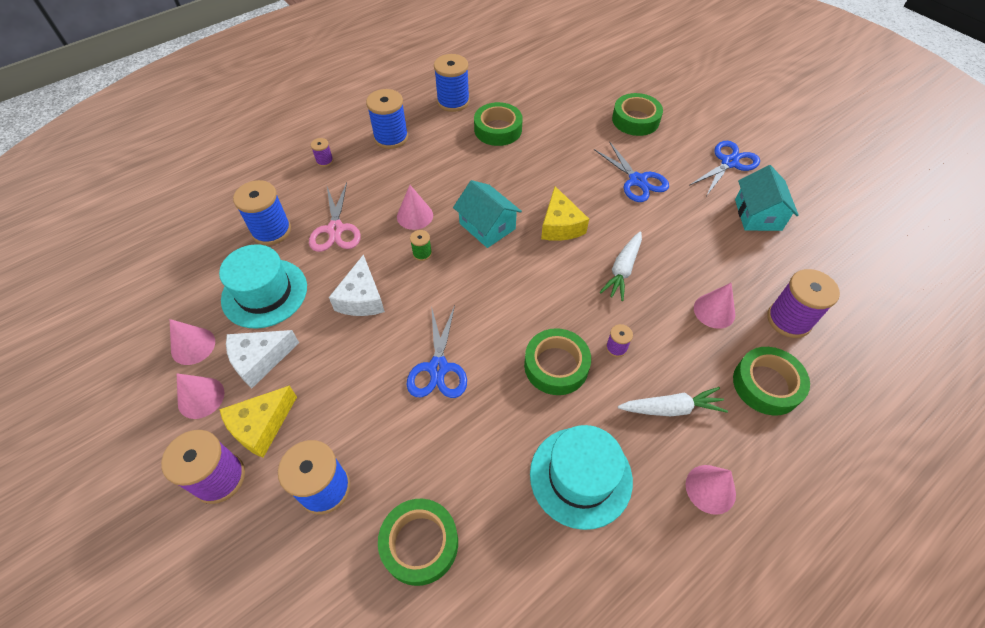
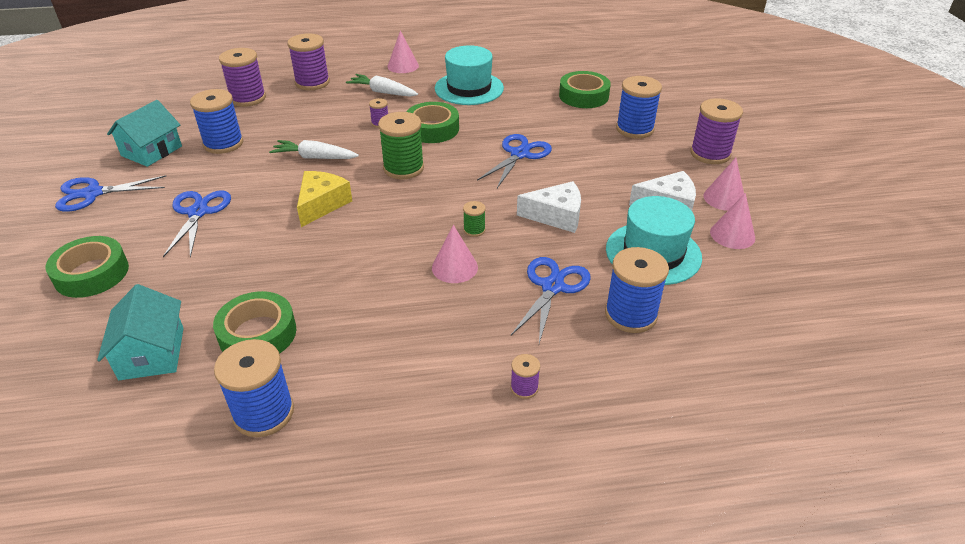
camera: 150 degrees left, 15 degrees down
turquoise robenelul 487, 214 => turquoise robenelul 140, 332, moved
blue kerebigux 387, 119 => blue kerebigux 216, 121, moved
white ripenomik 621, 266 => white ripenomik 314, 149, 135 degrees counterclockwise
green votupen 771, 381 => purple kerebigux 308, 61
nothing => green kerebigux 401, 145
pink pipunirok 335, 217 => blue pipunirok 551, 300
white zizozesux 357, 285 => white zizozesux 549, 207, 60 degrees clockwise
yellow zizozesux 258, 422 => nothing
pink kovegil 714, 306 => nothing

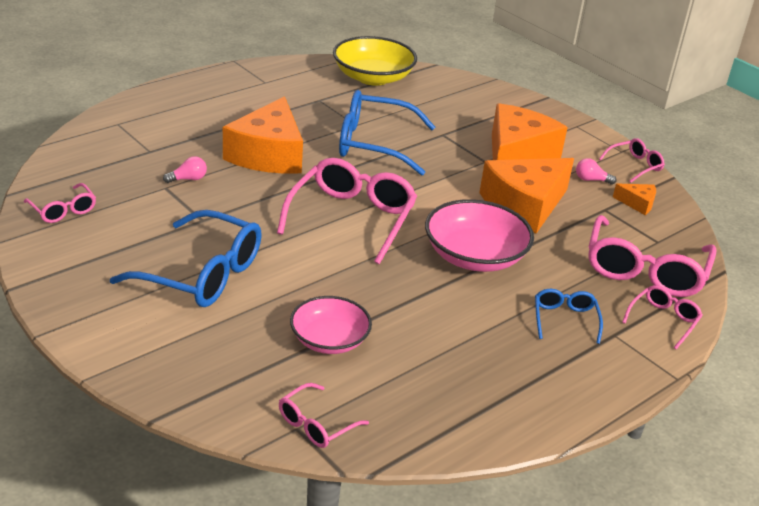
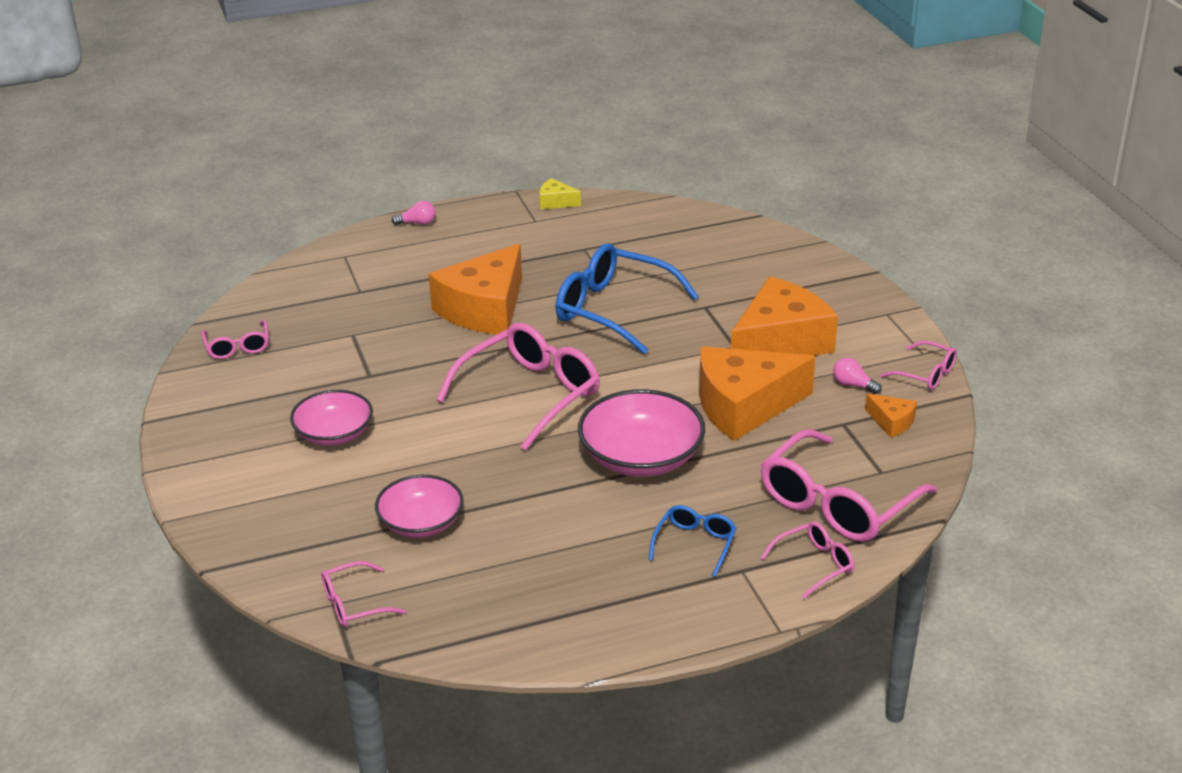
camera: 25 degrees right, 0 degrees up
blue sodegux 186, 258 => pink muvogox 331, 418
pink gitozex 185, 169 => pink gitozex 413, 213, moved
nothing => yellow zizozesux 560, 194
pink sodegux 632, 160 => pink sodegux 918, 365, 45 degrees clockwise
yellow muvogox 375, 61 => nothing

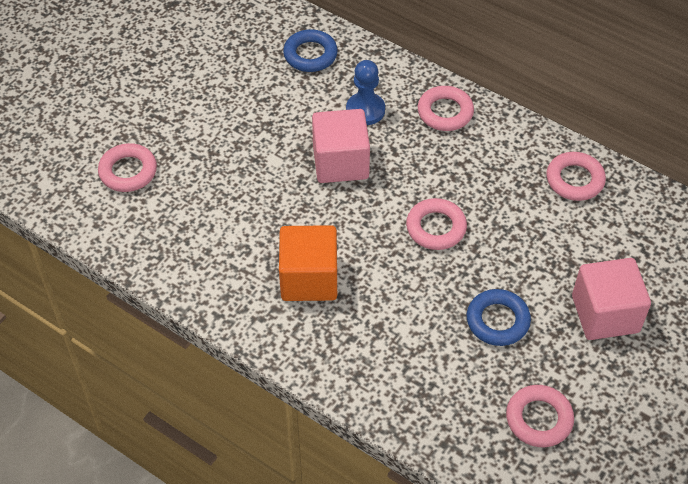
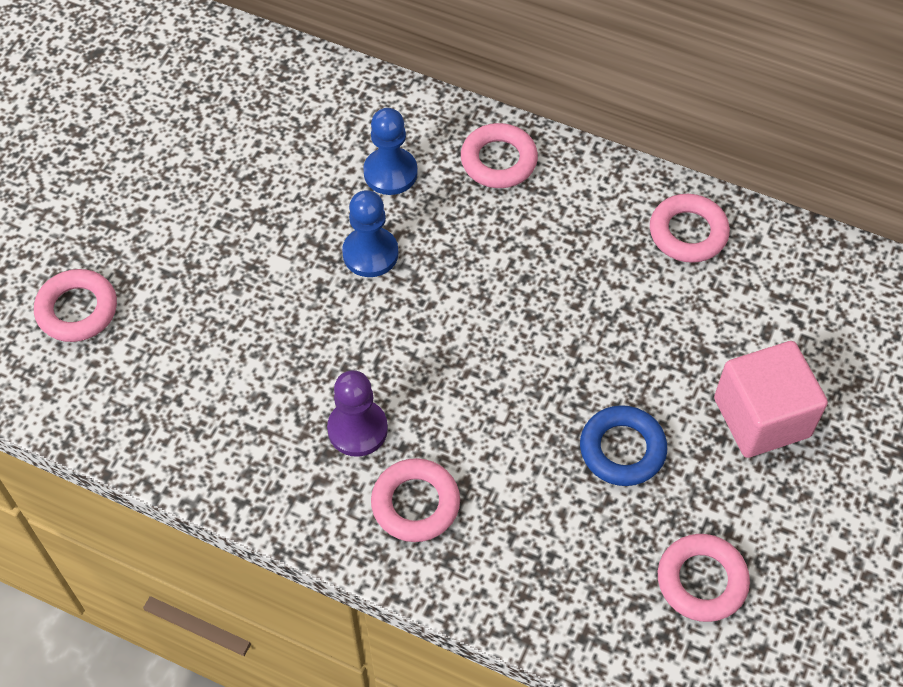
camera: 10 degrees left, 5 degrees up
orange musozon 308, 263 => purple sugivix 357, 413
pink musozon 341, 146 => blue sugivix 370, 233
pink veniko 436, 224 => pink veniko 415, 500, moved
blue veniko 310, 50 => nothing

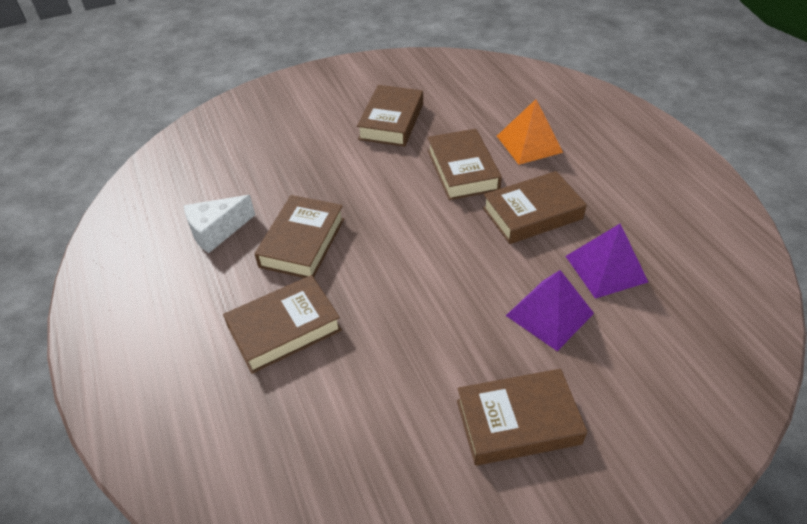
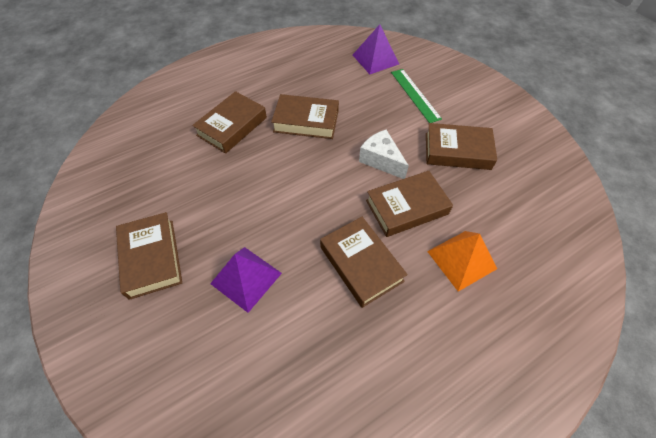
camera: 80 degrees right, 10 degrees up
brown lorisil 282, 324 => brown lorisil 229, 122, 75 degrees clockwise
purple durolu 607, 261 => purple durolu 376, 49, moved
white zizozesux 219, 224 => white zizozesux 384, 154, moved
nothing => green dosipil 416, 96

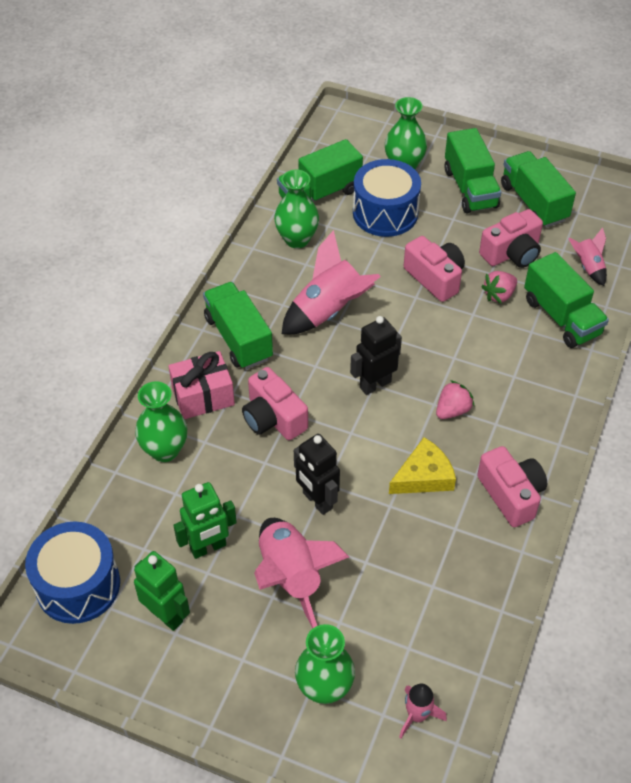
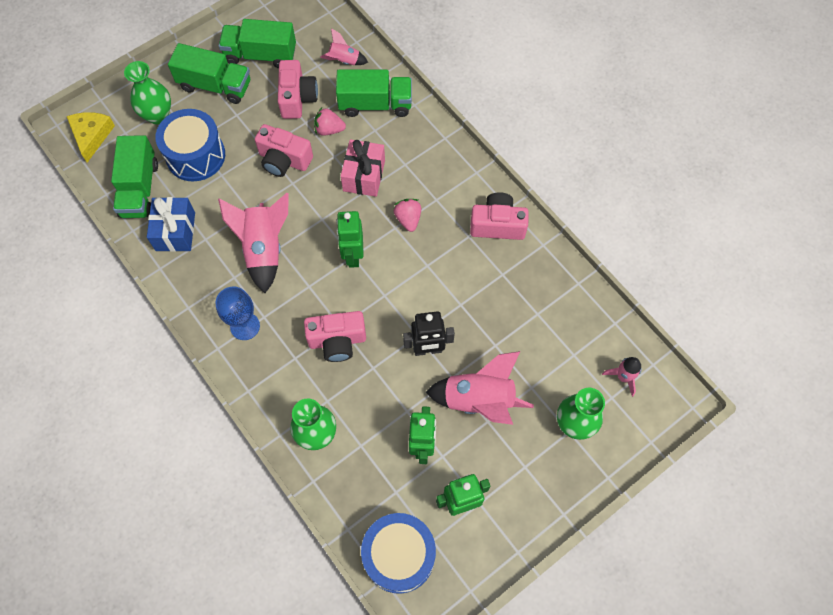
camera: 60 degrees left, 15 degrees up
yellow zizozesux 422, 465 => yellow zizozesux 91, 137, moved
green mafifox 296, 208 => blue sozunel 171, 224
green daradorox 238, 325 => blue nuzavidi 237, 313
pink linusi 434, 269 => pink linusi 284, 150, 150 degrees counterclockwise
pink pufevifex 499, 287 => pink pufevifex 330, 121, 105 degrees clockwise
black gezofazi 376, 355 => green gezofazi 350, 239
pink sozunel 201, 385 => pink sozunel 363, 168, moved

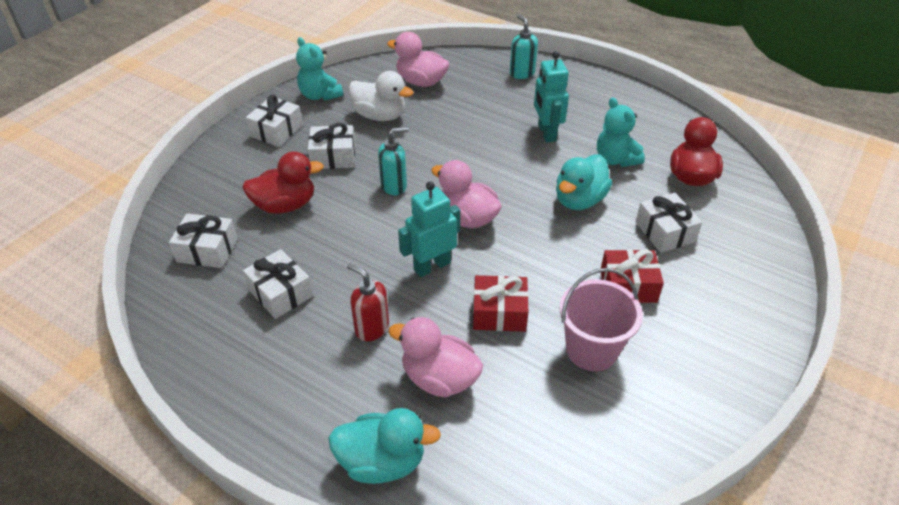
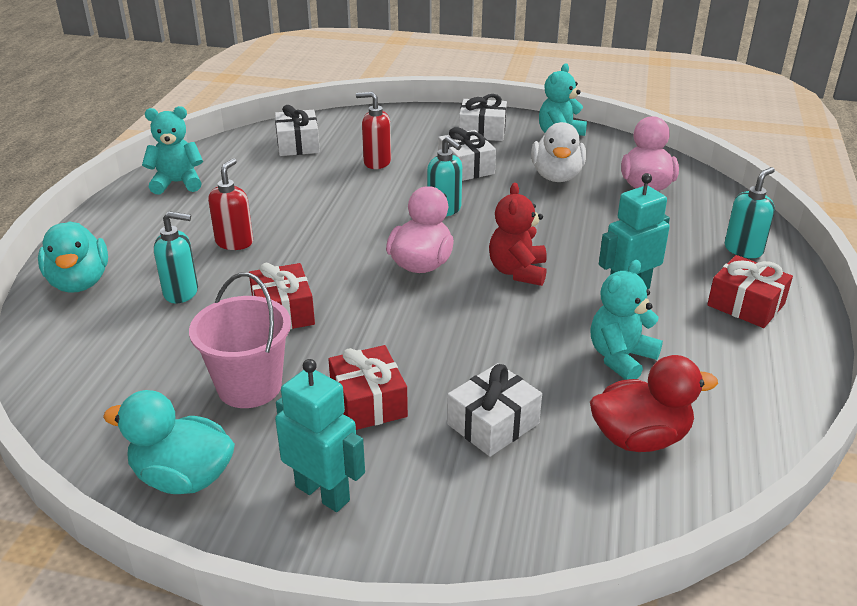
camera: 70 degrees right, 10 degrees down
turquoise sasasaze 584, 182 => turquoise sasasaze 169, 442, moved
nothing => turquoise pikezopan 172, 150
pink sasasaze 435, 357 => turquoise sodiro 176, 257
turquoise gezofazi 429, 229 => turquoise gezofazi 320, 435, moved
red sasasaze 283, 182 => red sodiro 373, 130
nothing => red pikezopan 518, 234
nothing => red sozunel 750, 291
white sozunel 278, 284 => nothing

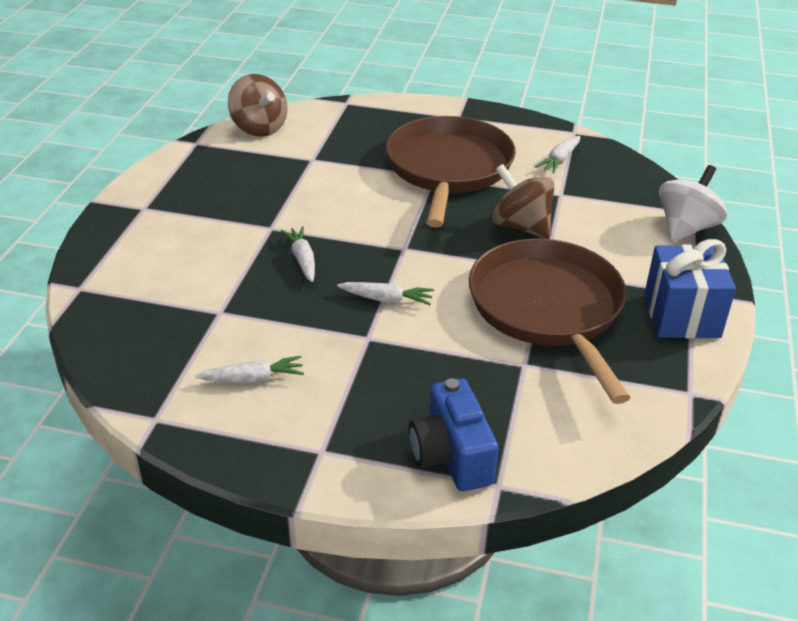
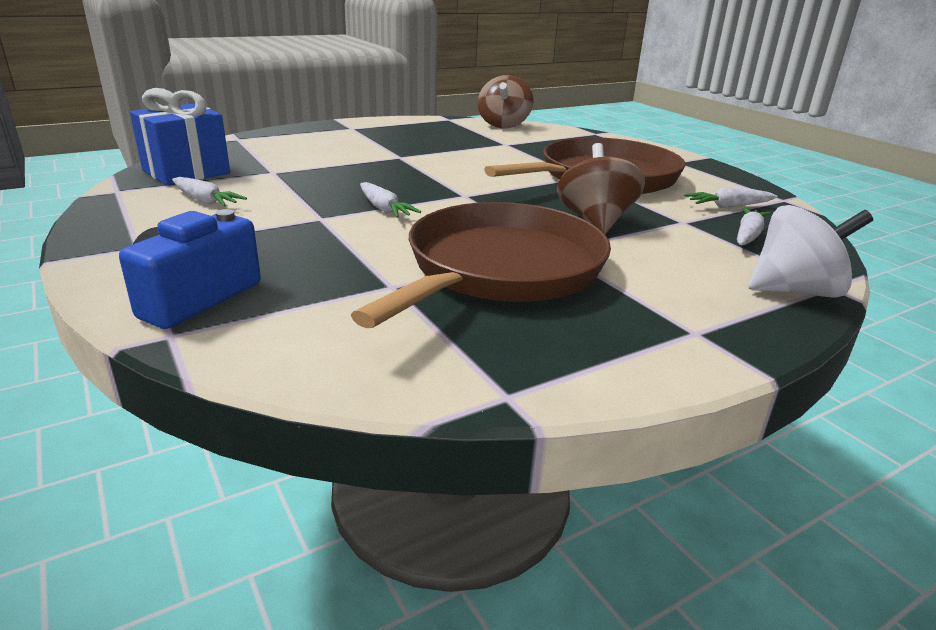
camera: 45 degrees right, 10 degrees down
blue sozunel 690, 288 => blue sozunel 180, 137, moved
white ripenomik 298, 254 => white ripenomik 753, 226, moved

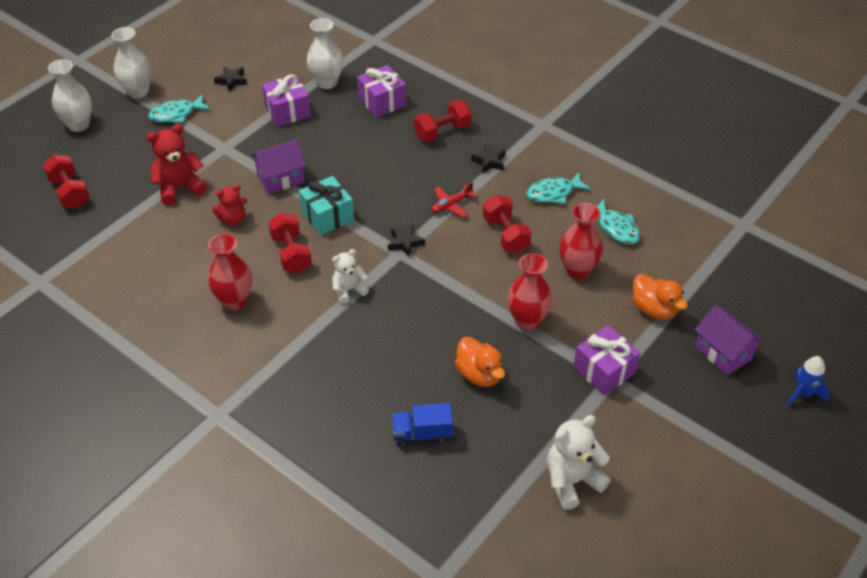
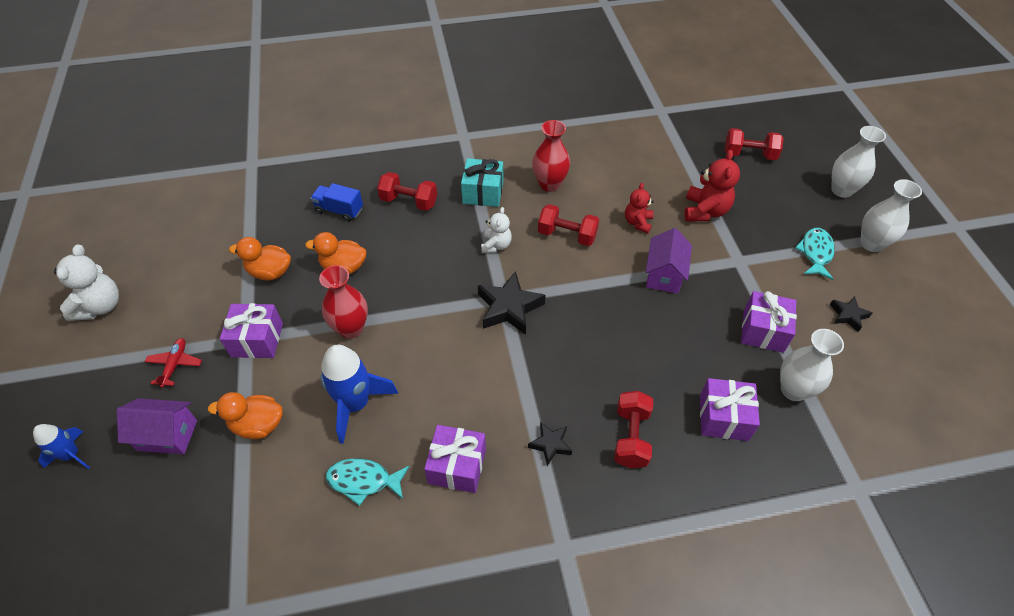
camera: 130 degrees right, 5 degrees up
white pikezopan 579, 462 => white pikezopan 86, 282, moved
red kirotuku 454, 200 => red kirotuku 173, 363, moved
nothing => orange sasasaze 260, 259
blue daradorox 422, 425 => blue daradorox 336, 202, 105 degrees counterclockwise
red mafifox 581, 241 => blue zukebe 359, 394
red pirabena 507, 224 => red pirabena 407, 191, moved
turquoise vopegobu 558, 188 => purple sozunel 455, 459
turquoise sozunel 326, 206 => turquoise sozunel 482, 182, moved
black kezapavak 406, 241 => black kezapavak 512, 303, x1.79

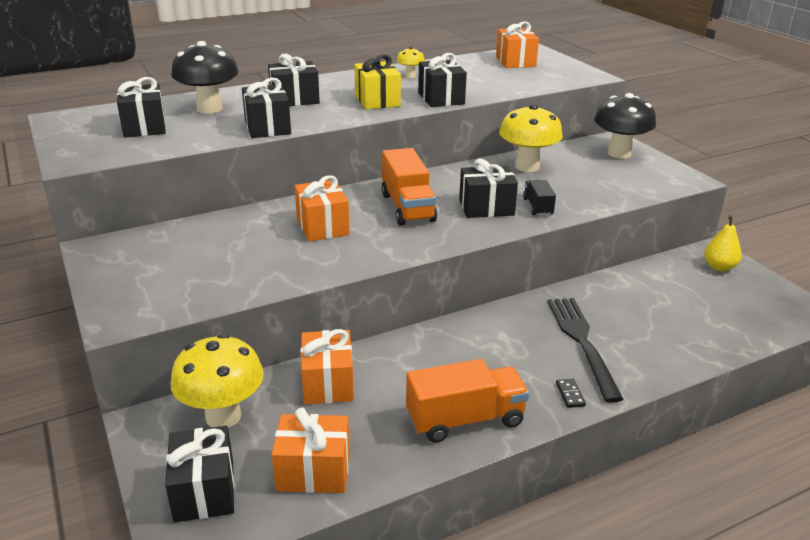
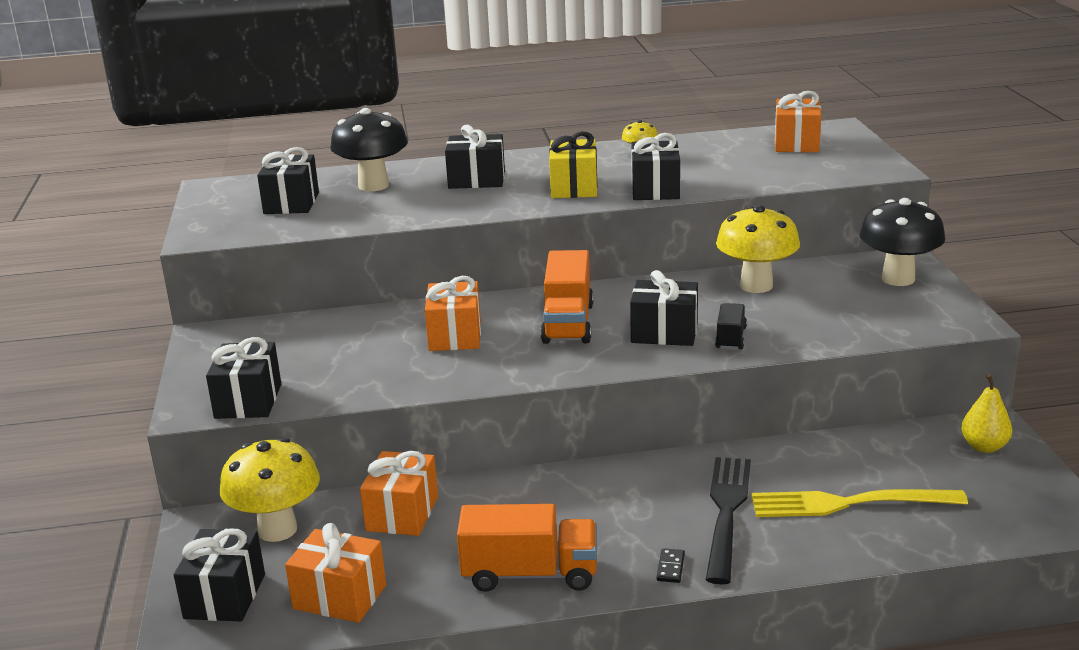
camera: 20 degrees right, 5 degrees down
black sozunel 266, 108 => black sozunel 243, 378, moved
nothing => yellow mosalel 859, 503

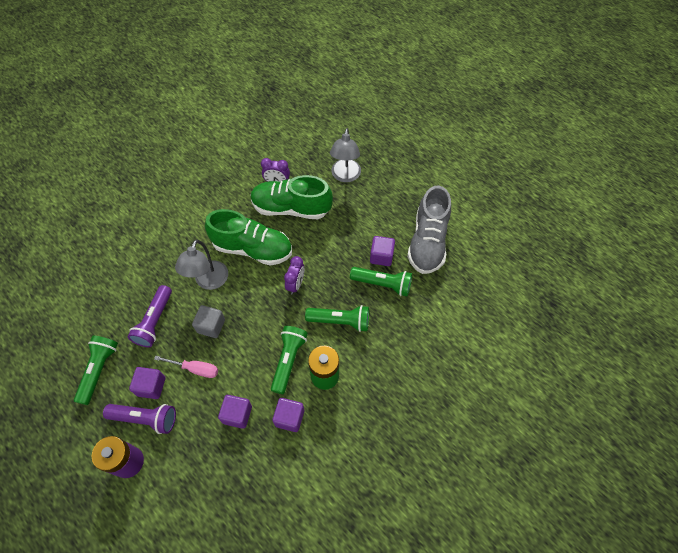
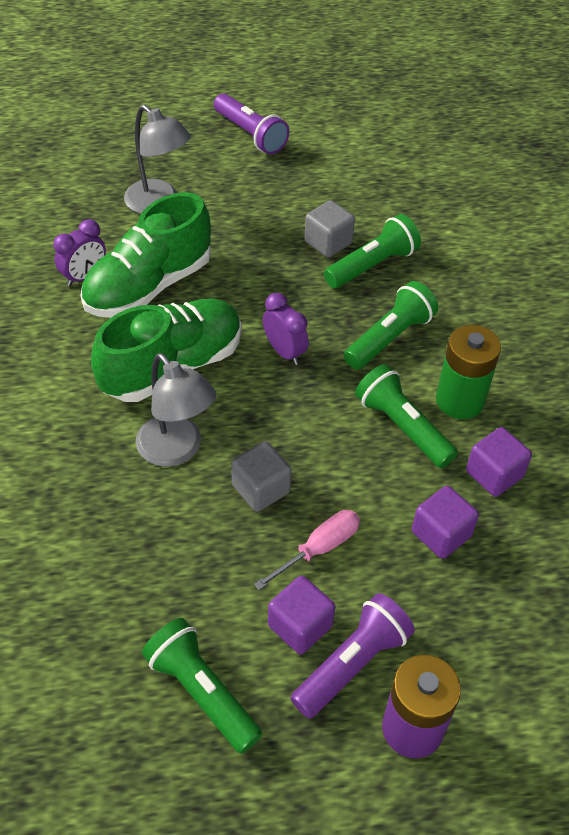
camera: 55 degrees left, 10 degrees down
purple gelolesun 150, 316 => purple gelolesun 251, 124, moved
purple musozon 382, 251 => grey musozon 329, 229
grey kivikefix 429, 230 => nothing

